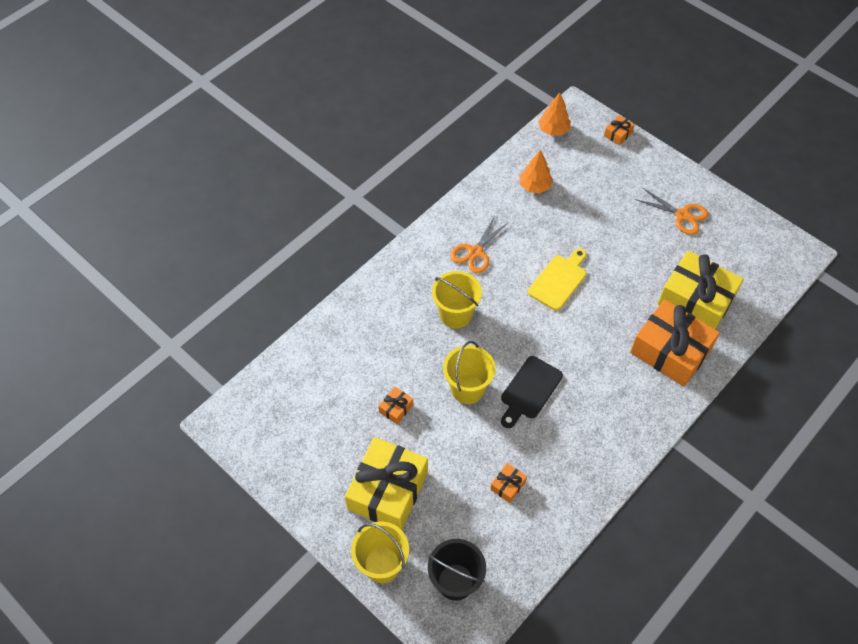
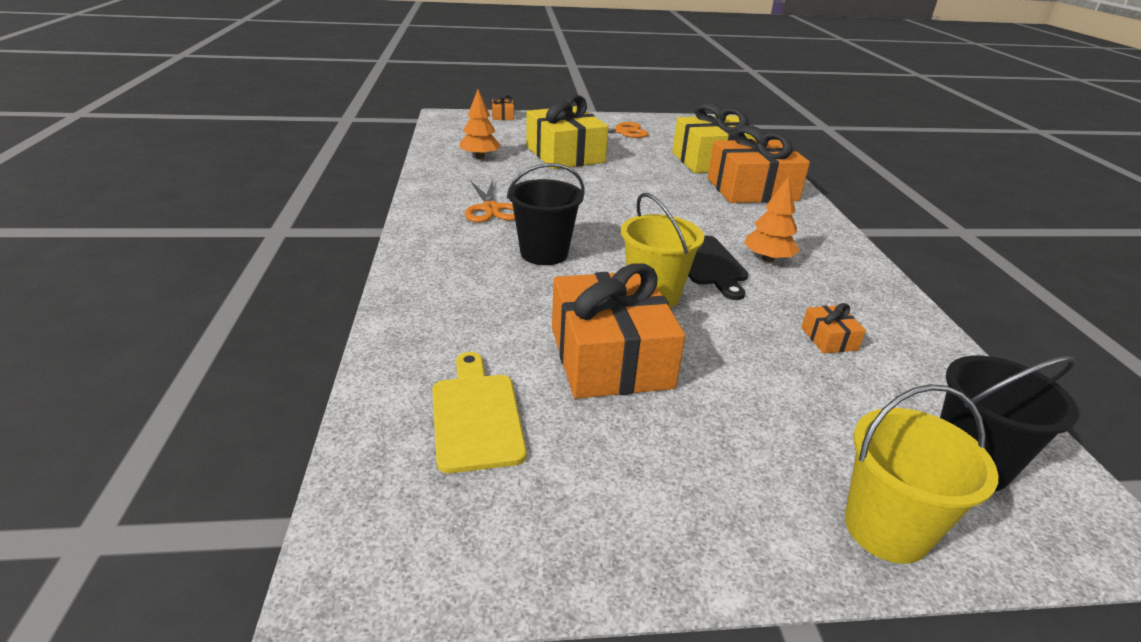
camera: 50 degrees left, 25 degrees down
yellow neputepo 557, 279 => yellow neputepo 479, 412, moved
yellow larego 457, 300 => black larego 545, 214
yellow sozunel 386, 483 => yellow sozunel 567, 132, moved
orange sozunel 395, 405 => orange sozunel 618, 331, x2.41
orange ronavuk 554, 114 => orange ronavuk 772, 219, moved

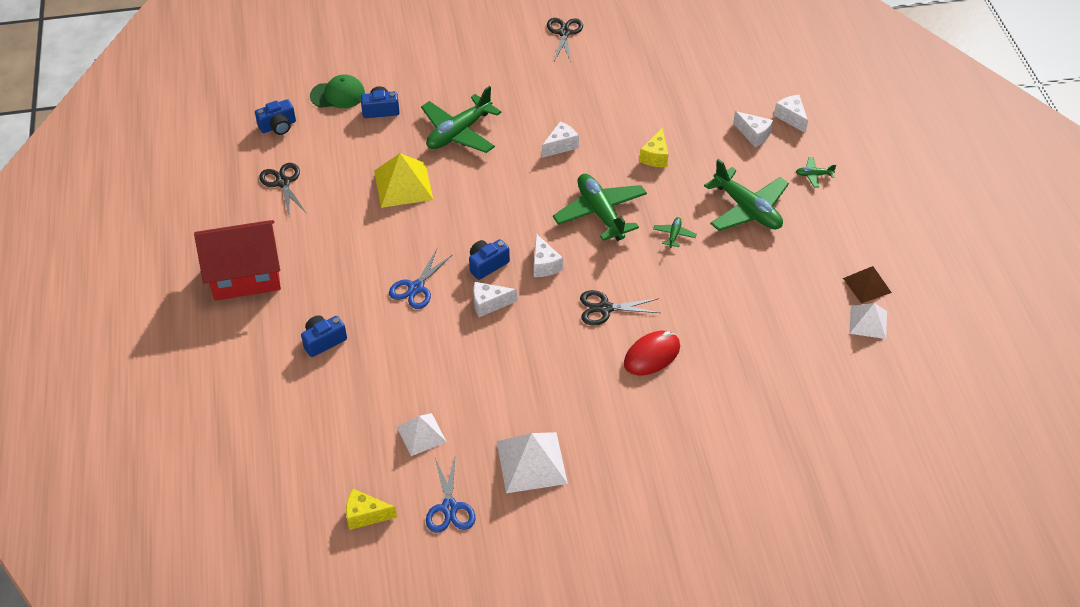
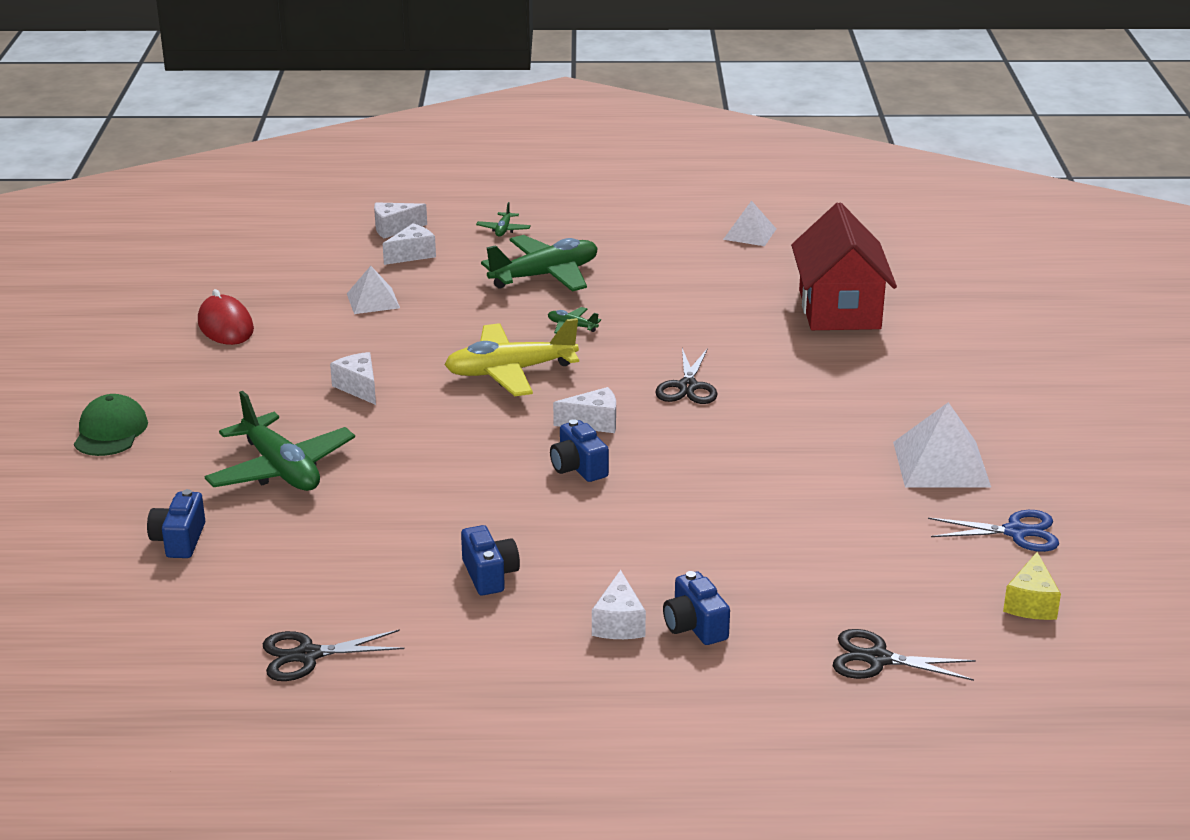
camera: 80 degrees left, 20 degrees down
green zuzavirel 337, 91 => green zuzavirel 111, 425, moved
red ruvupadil 652, 353 => red ruvupadil 226, 317, moved
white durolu 422, 434 => white durolu 373, 290, moved
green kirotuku 600, 207 => yellow kirotuku 512, 357
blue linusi 275, 117 => blue linusi 490, 560, moved
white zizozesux 495, 299 => white zizozesux 619, 604, moved
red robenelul 237, 260 => red robenelul 844, 266, moved
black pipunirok 565, 40 => black pipunirok 904, 655, moved
yellow durolu 403, 180 => nothing
blue pipunirok 421, 279 => nothing
yellow zizozesux 653, 147 => nothing
brown durolu 867, 284 => nothing

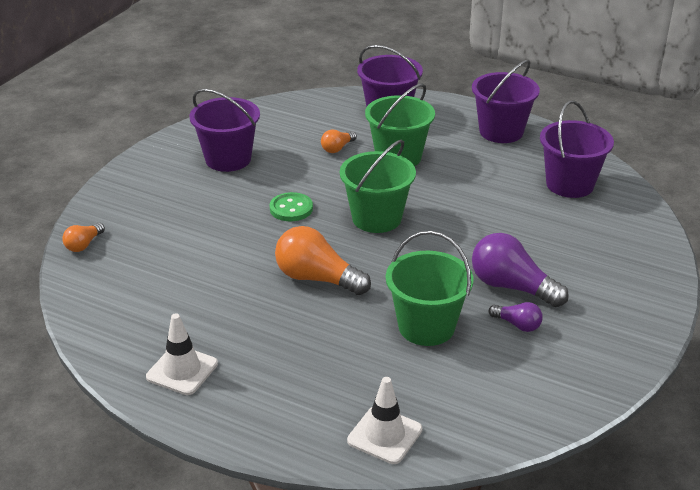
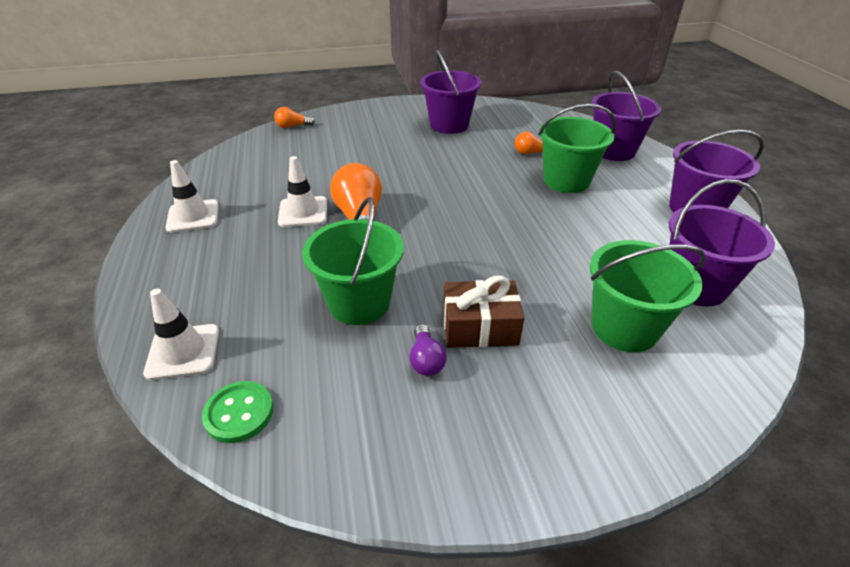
camera: 50 degrees right, 5 degrees up
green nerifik 291, 206 => green nerifik 237, 412, moved
nothing => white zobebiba 302, 191
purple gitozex 520, 270 => brown sozunel 483, 311
green larego 378, 186 => green larego 648, 296, moved

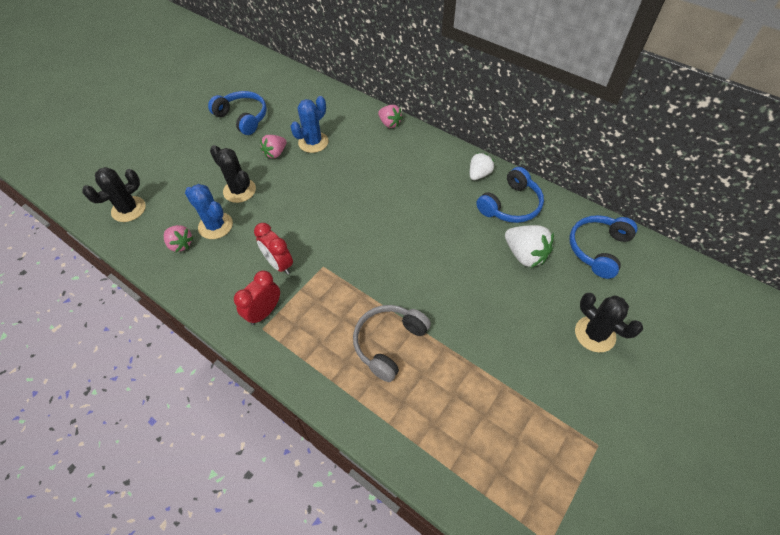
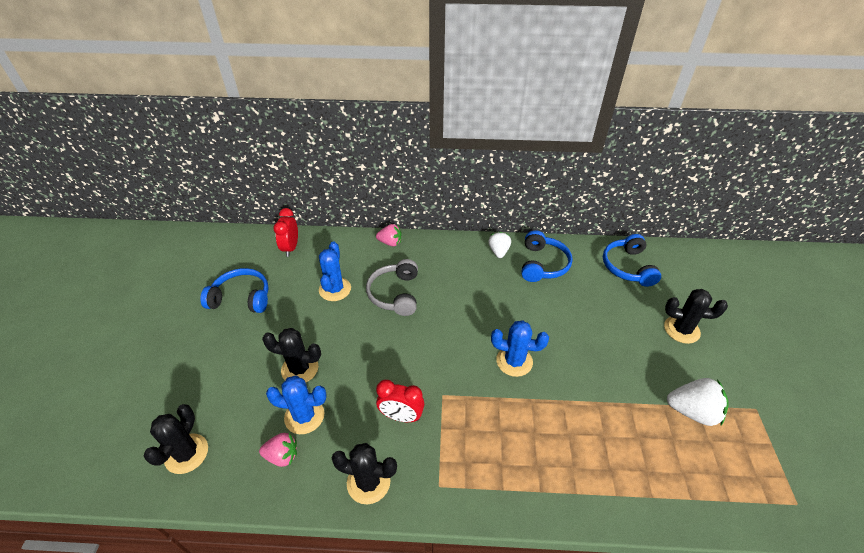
camera: 35 degrees left, 10 degrees down
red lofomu 257, 298 => red lofomu 285, 232, moved
nothing => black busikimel 364, 473
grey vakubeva 392, 343 => grey vakubeva 392, 287, moved
nothing => blue busikimel 520, 348
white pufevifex 529, 246 => white pufevifex 698, 402, moved
pink pufevifex 273, 146 => nothing

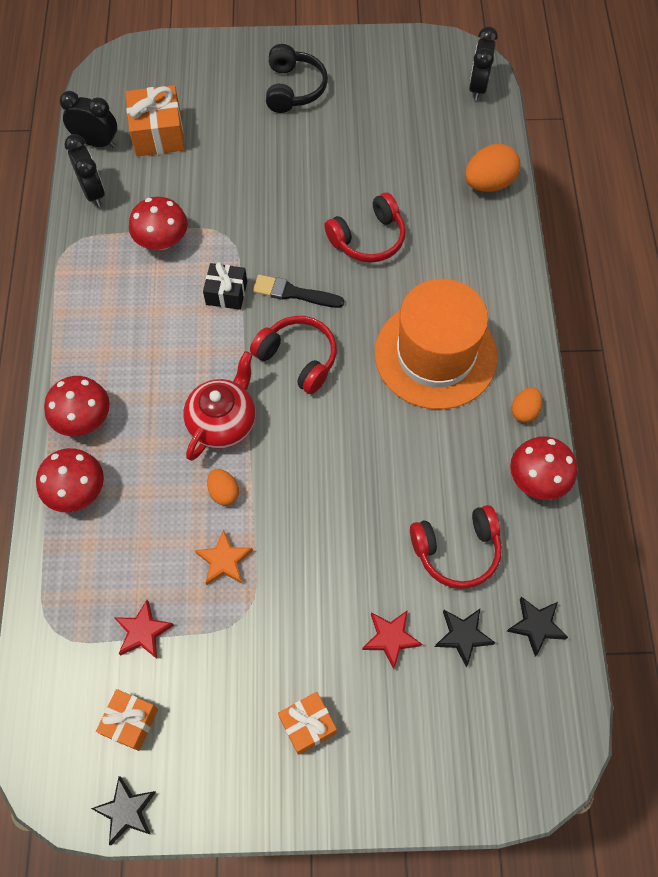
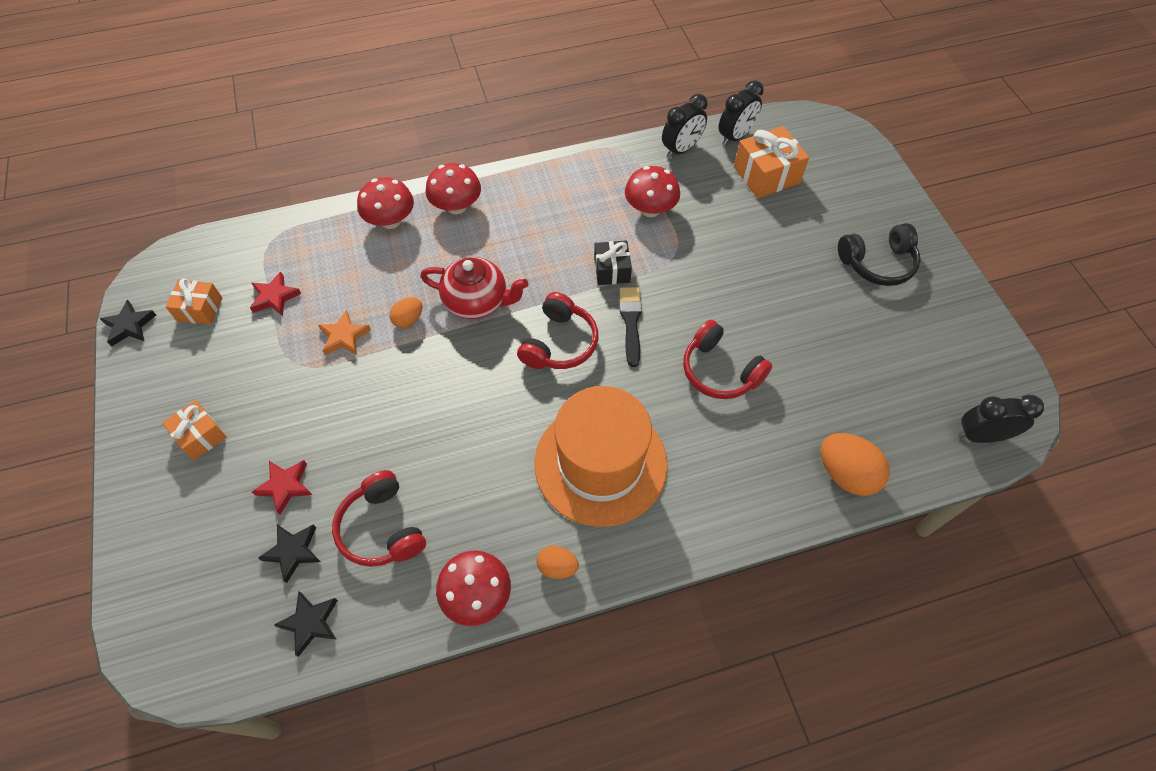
camera: 75 degrees right, 5 degrees down
black lofomu 88, 119 => black lofomu 741, 113, 45 degrees clockwise

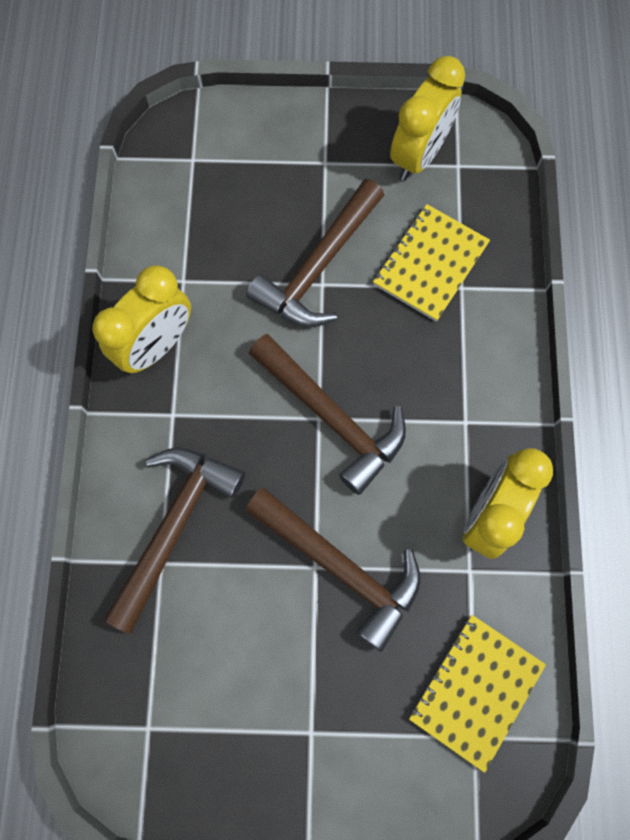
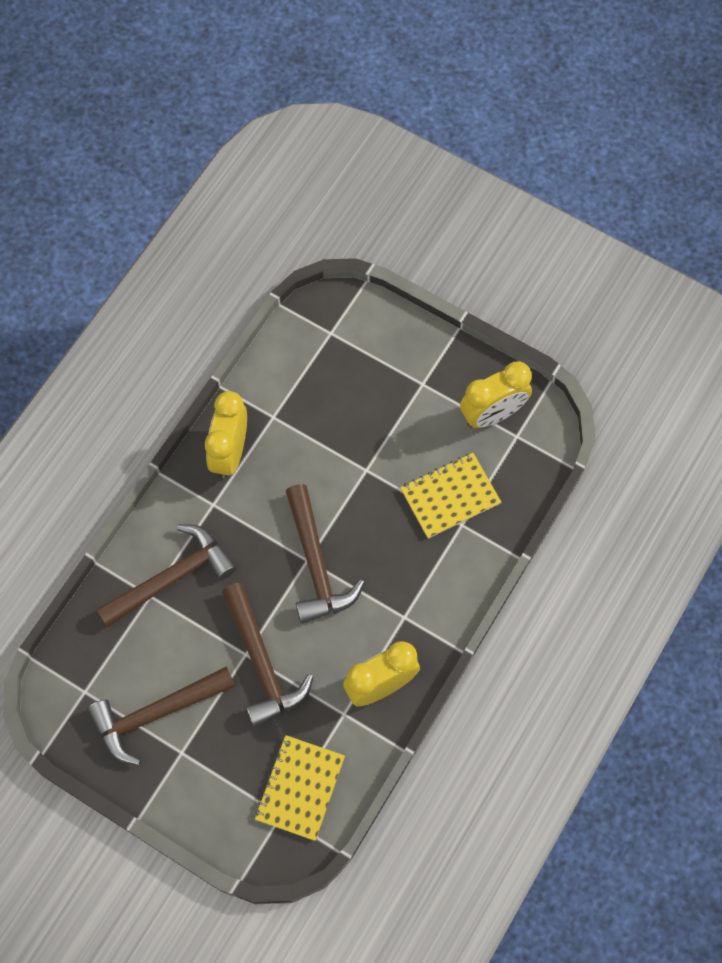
camera: 30 degrees right, 5 degrees down
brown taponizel 315, 253 => brown taponizel 161, 716, moved
yellow lofomu 141, 319 => yellow lofomu 226, 435, 120 degrees clockwise
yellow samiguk 477, 694 => yellow samiguk 300, 788, 45 degrees counterclockwise

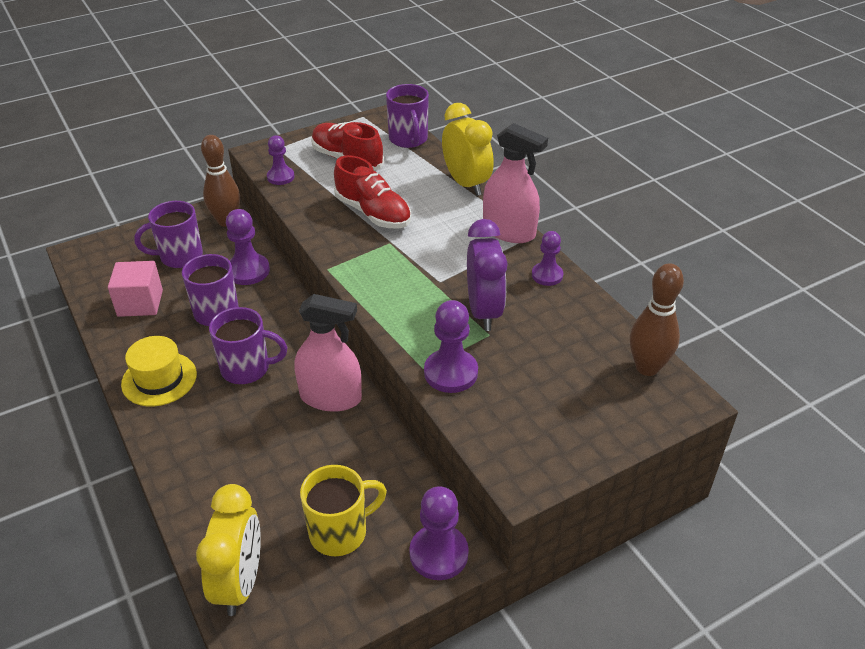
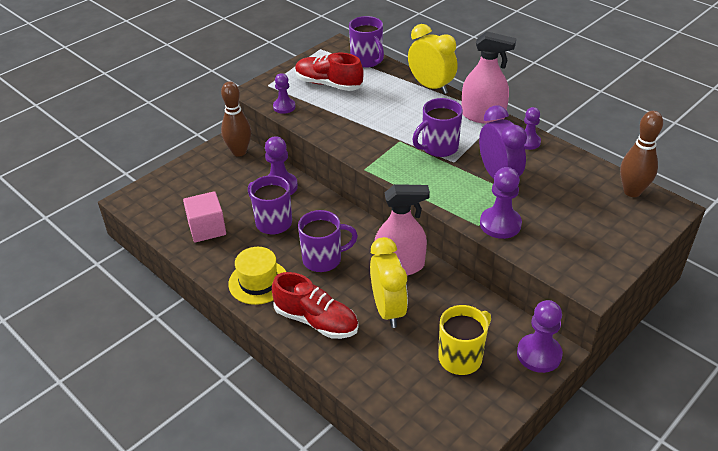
camera: 15 degrees left, 0 degrees up
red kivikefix 372, 192 => red kivikefix 315, 305, moved
yellow lofomu 228, 550 => yellow lofomu 389, 282, moved
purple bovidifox 168, 234 => purple bovidifox 437, 127, moved

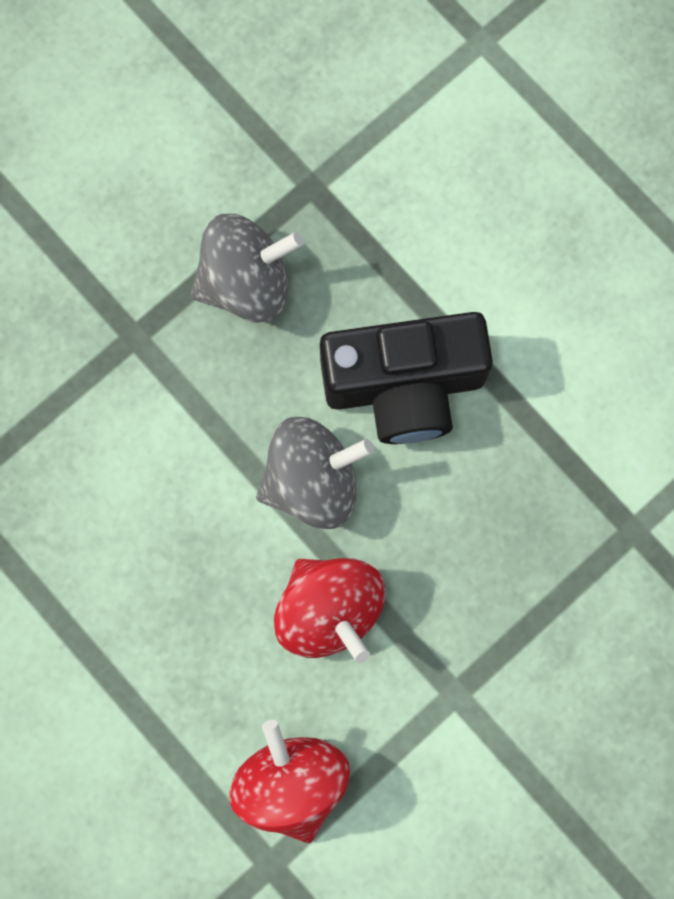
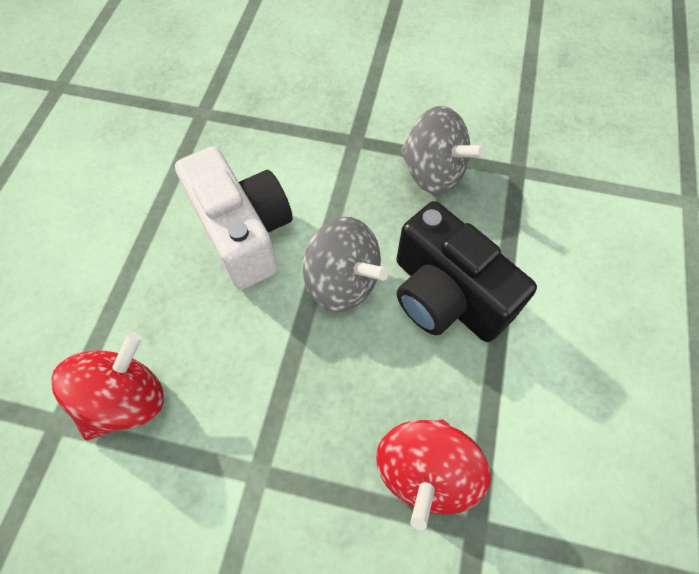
camera: 55 degrees right, 15 degrees down
nothing => white linusi 234, 218
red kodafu 329, 610 => red kodafu 433, 475, moved

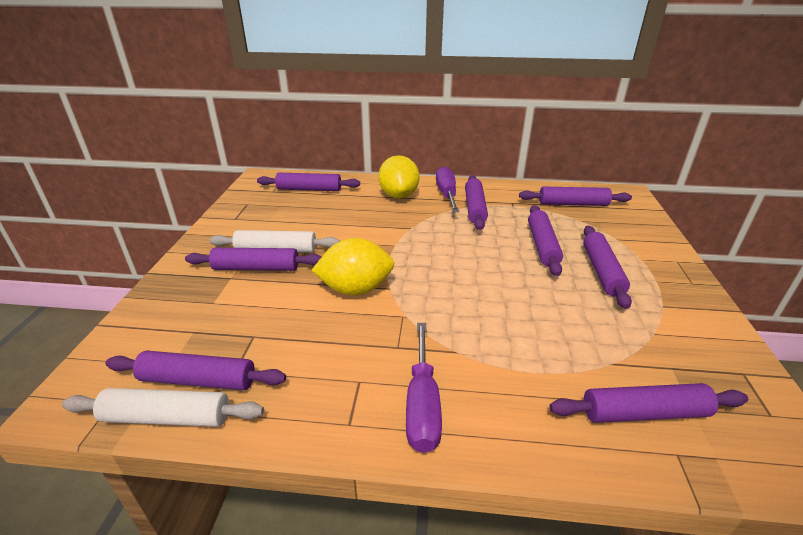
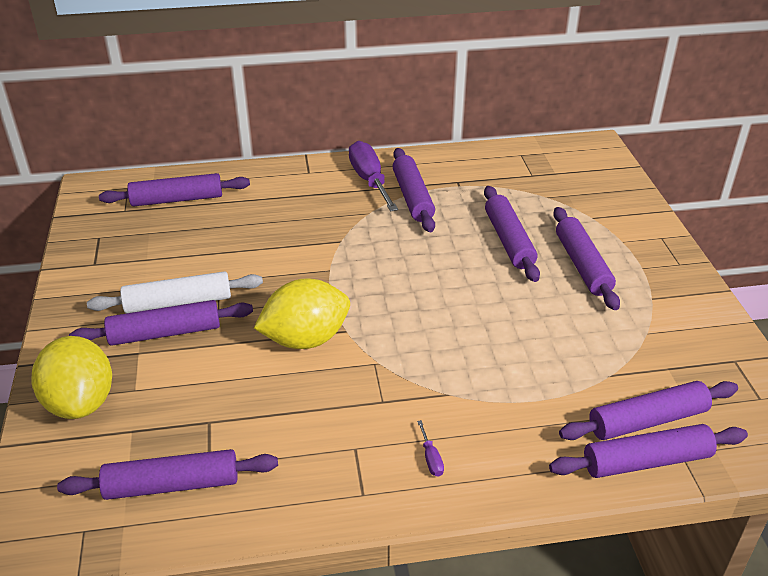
camera: 15 degrees left, 5 degrees up
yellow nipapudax 398, 176 => yellow nipapudax 71, 377, moved
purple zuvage 424, 388 => purple zuvage 430, 448, x0.41
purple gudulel 575, 196 => purple gudulel 648, 451, moved
white gudulel 163, 407 => nothing

